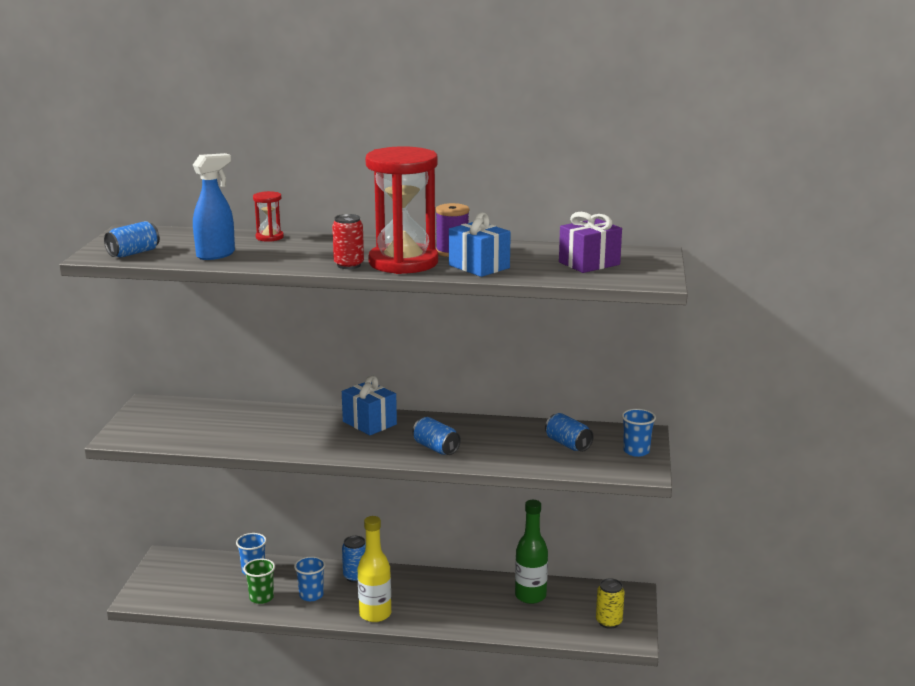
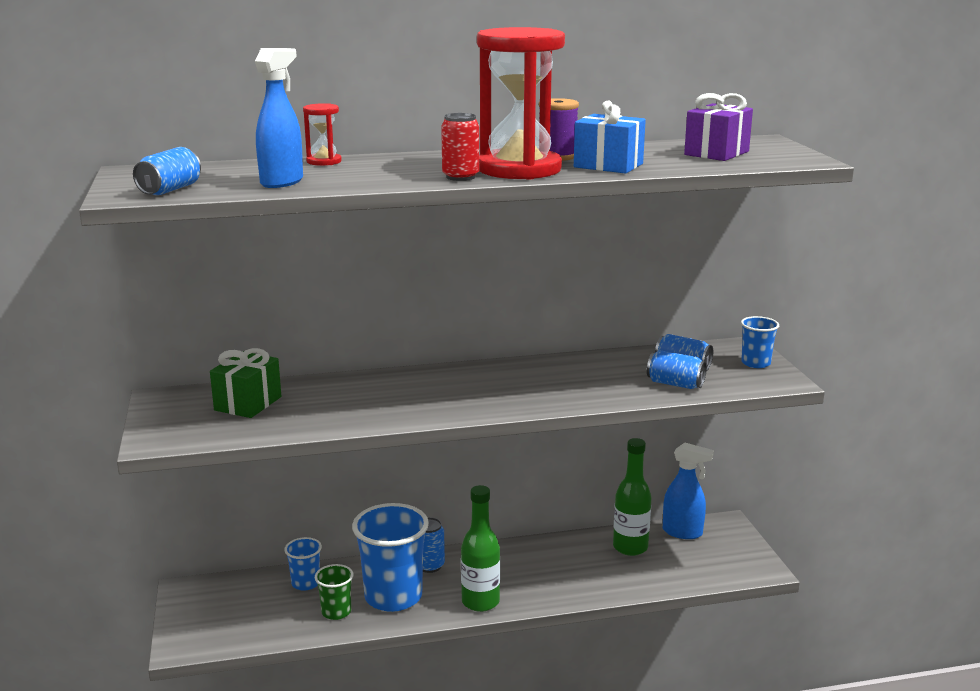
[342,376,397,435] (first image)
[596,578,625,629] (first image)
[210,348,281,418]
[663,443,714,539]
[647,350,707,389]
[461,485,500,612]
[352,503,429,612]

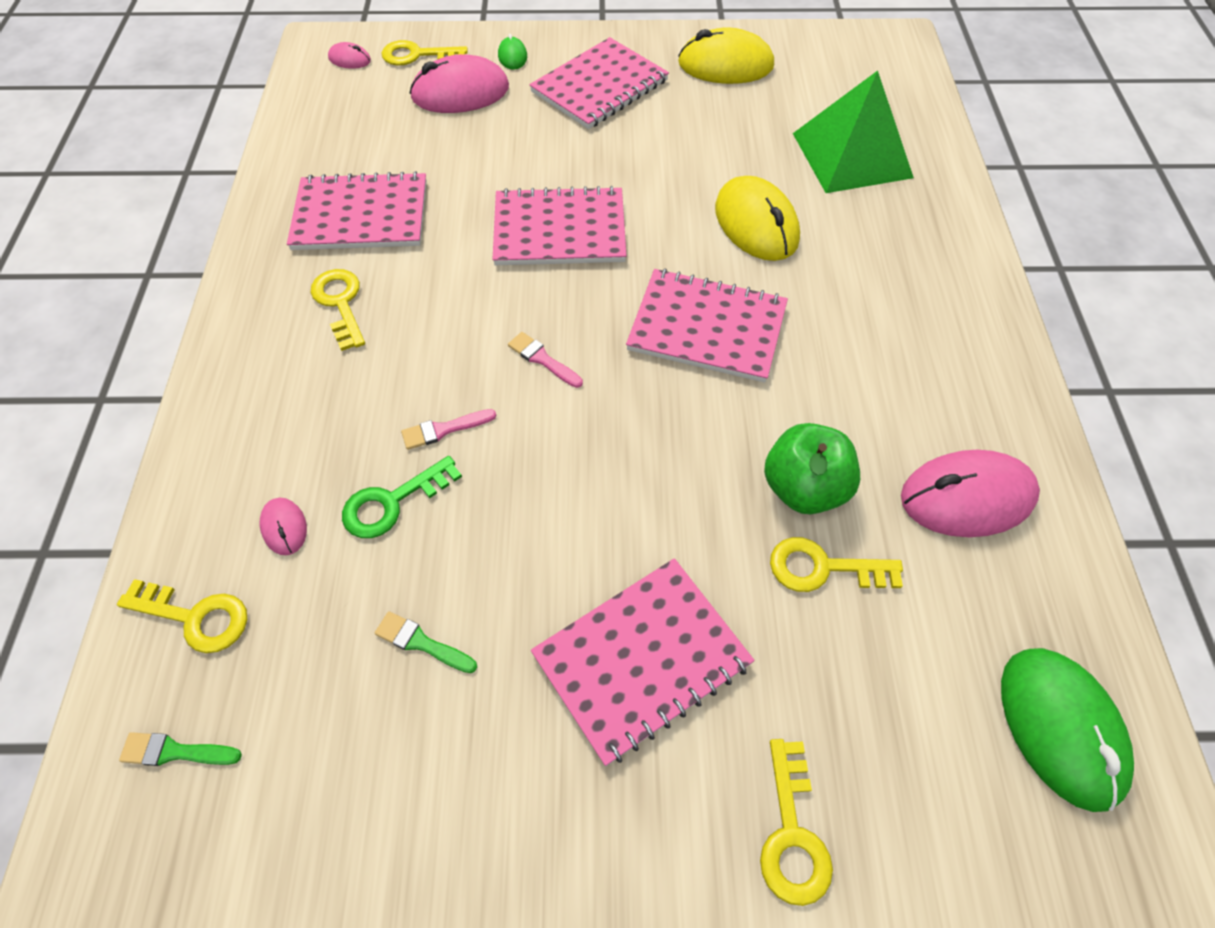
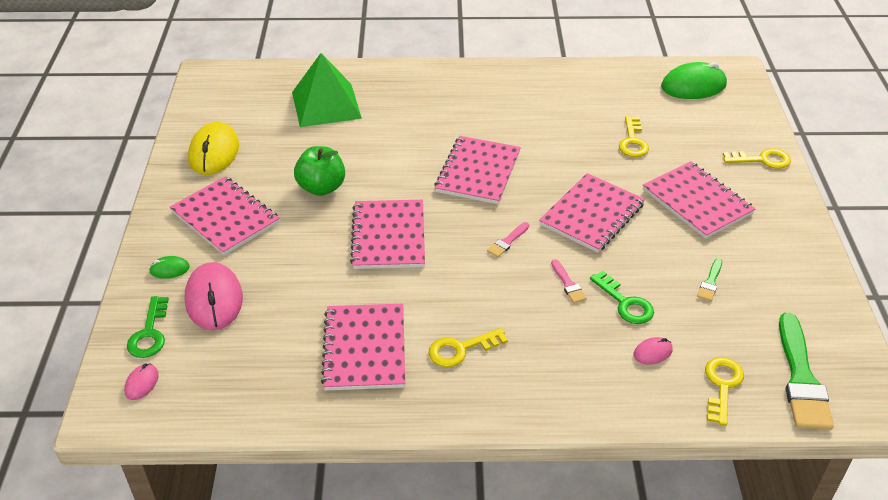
[715,176,800,261] (first image)
[901,450,1040,537] (first image)
[539,173,645,253]
[294,146,345,196]
[127,296,169,358]
[779,313,834,430]

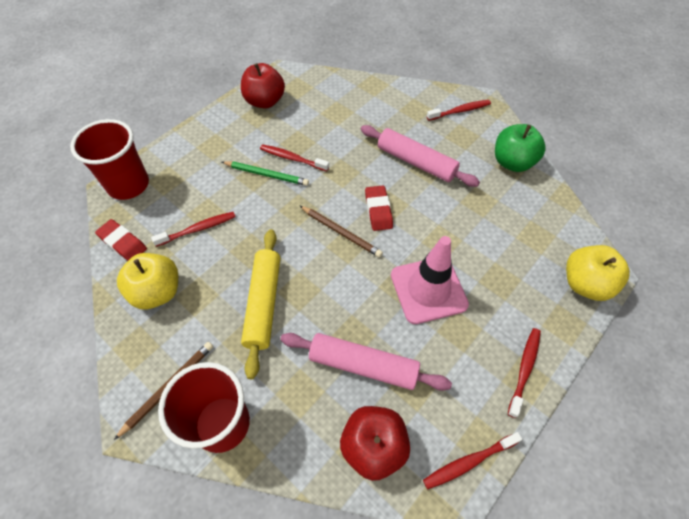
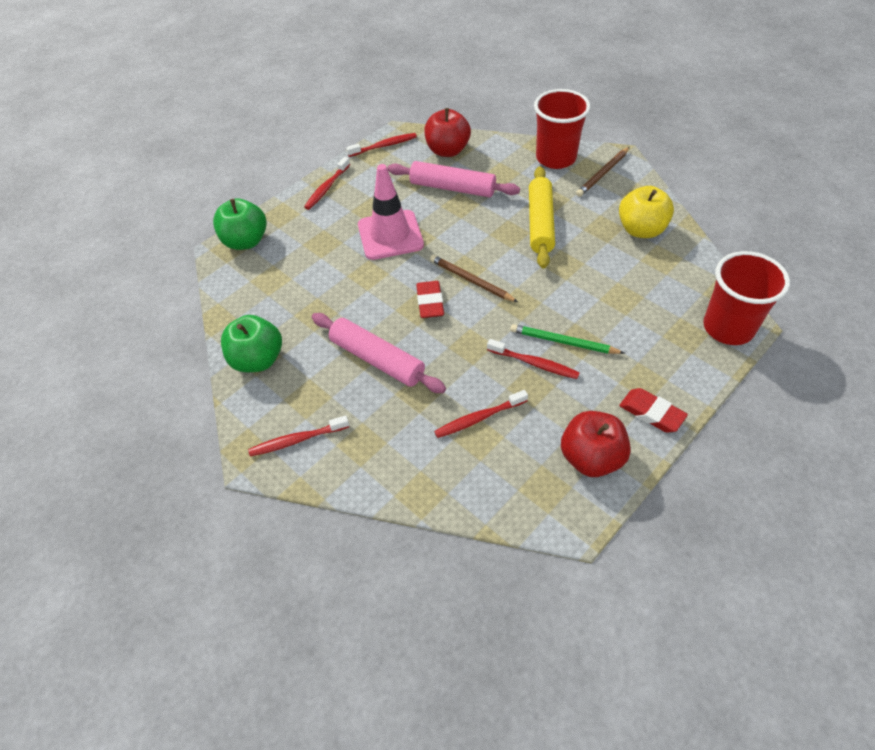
[619,388,688,433]
[434,390,528,438]
[213,198,267,250]

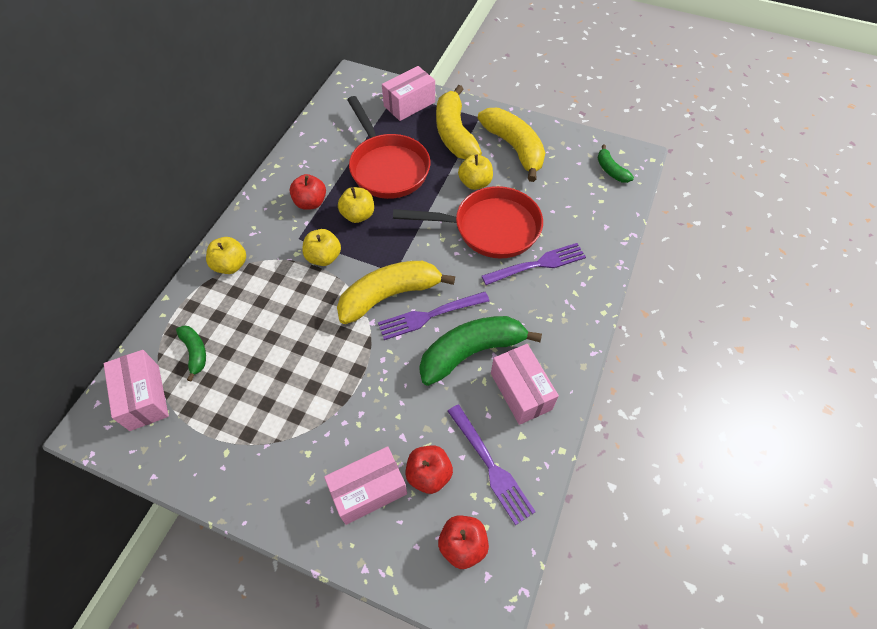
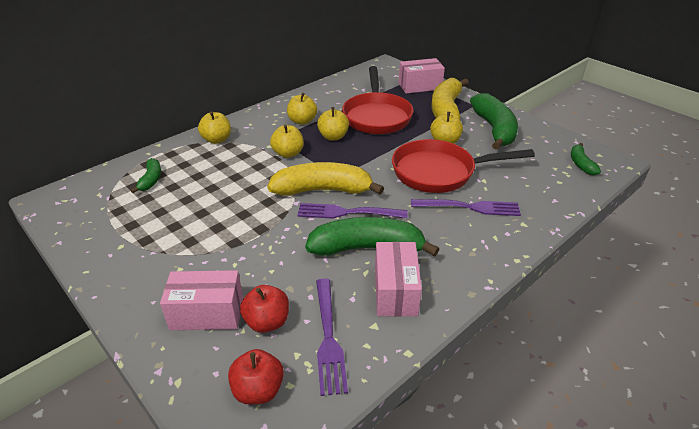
[104,350,169,431] (first image)
[287,93,317,125]
[470,93,518,150]
[392,139,535,193]

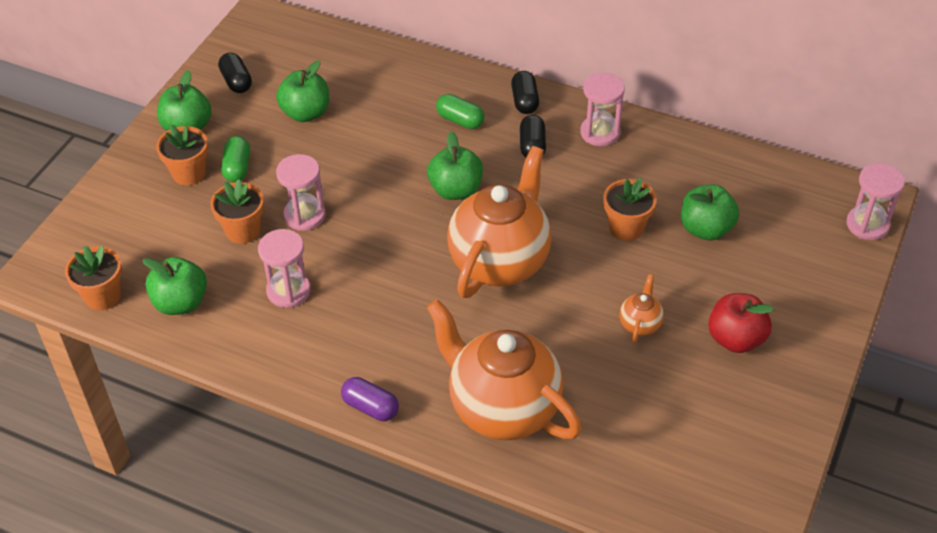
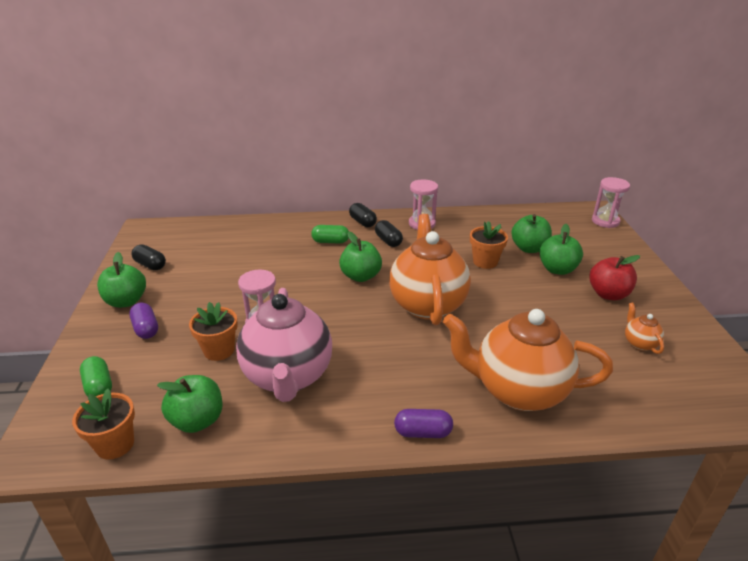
[80,356,112,396]
[540,224,583,275]
[625,303,664,354]
[129,302,158,339]
[236,288,332,402]

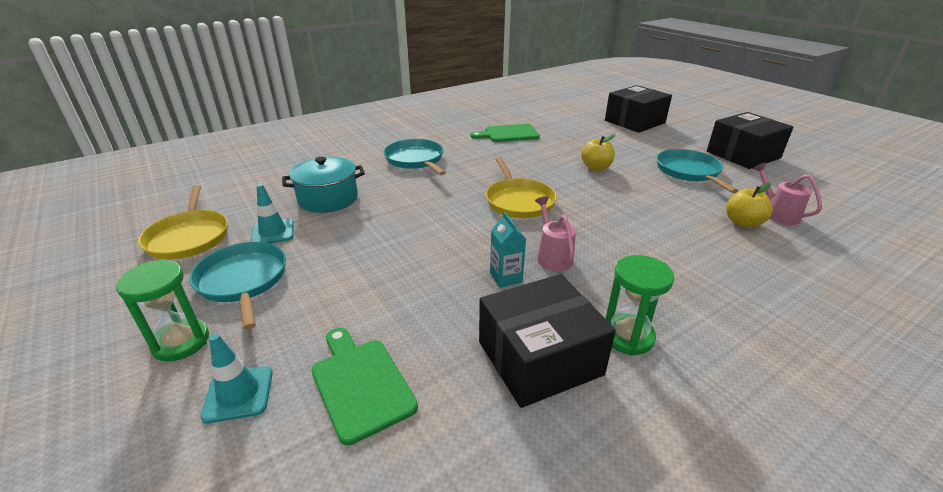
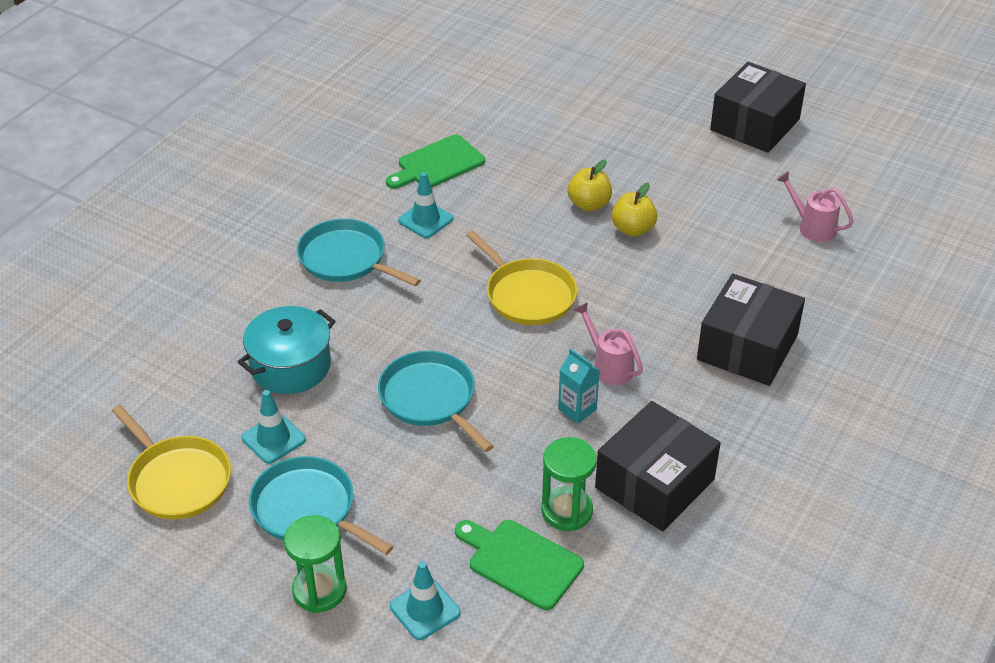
[398,172,453,238]
[697,274,805,386]
[541,437,597,531]
[378,351,494,452]
[612,183,658,237]

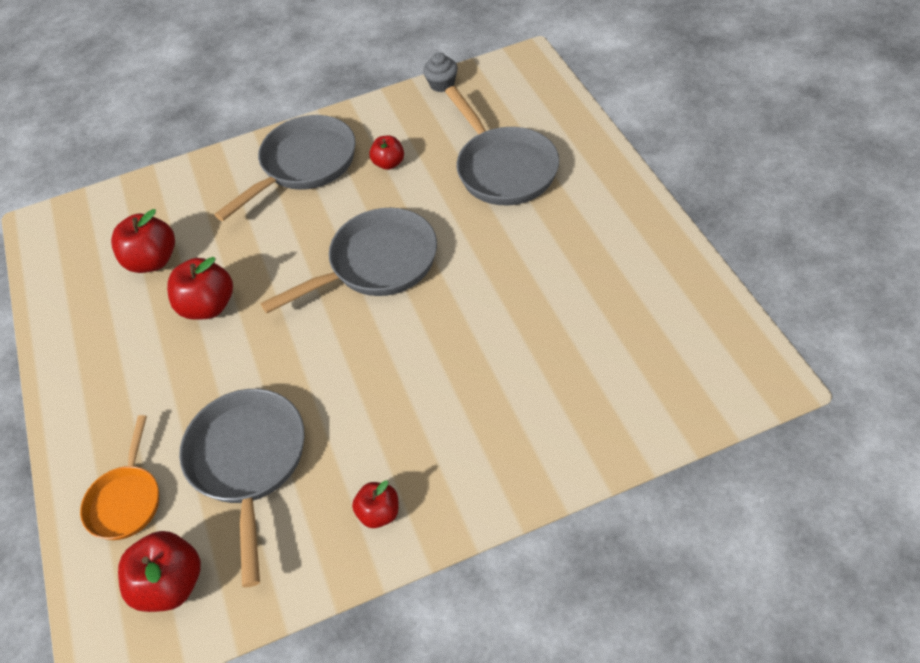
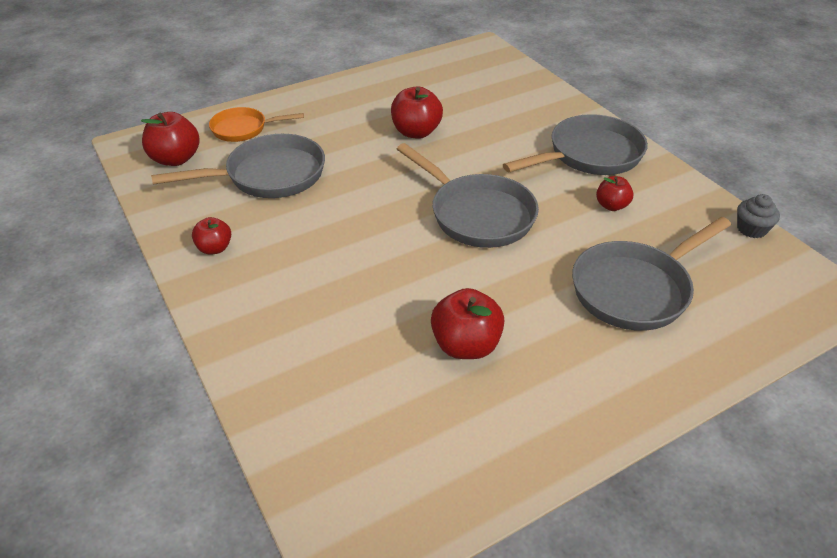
[431,288,504,359]
[503,114,648,175]

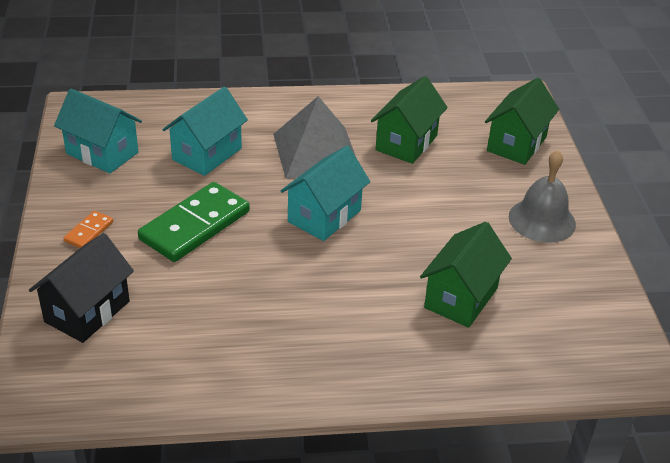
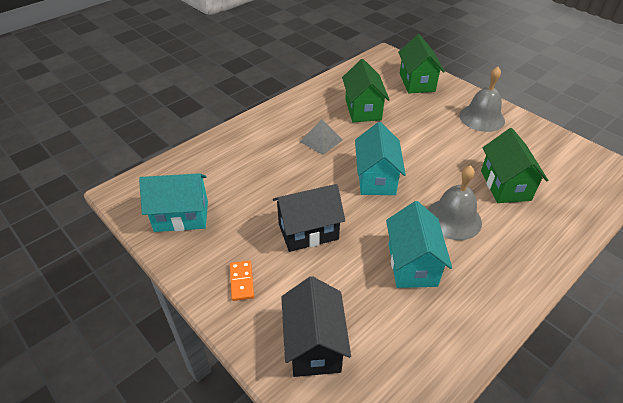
[428,165,482,240]
[386,201,452,288]
[273,184,345,252]
[300,119,343,155]

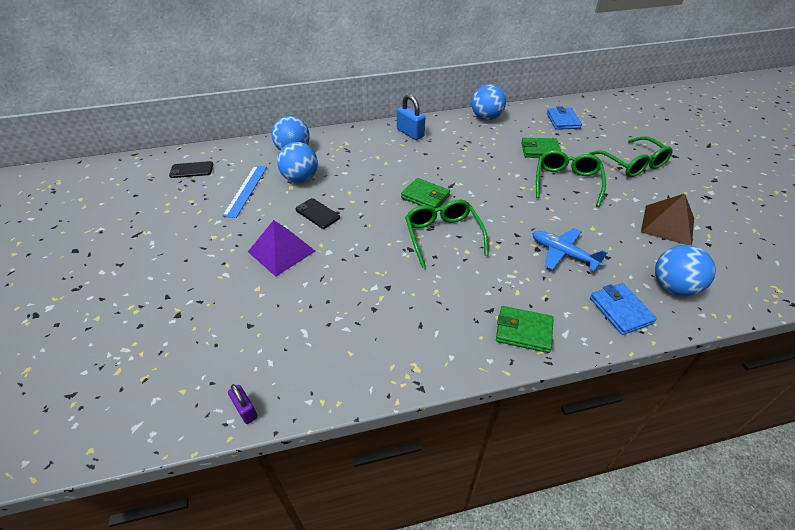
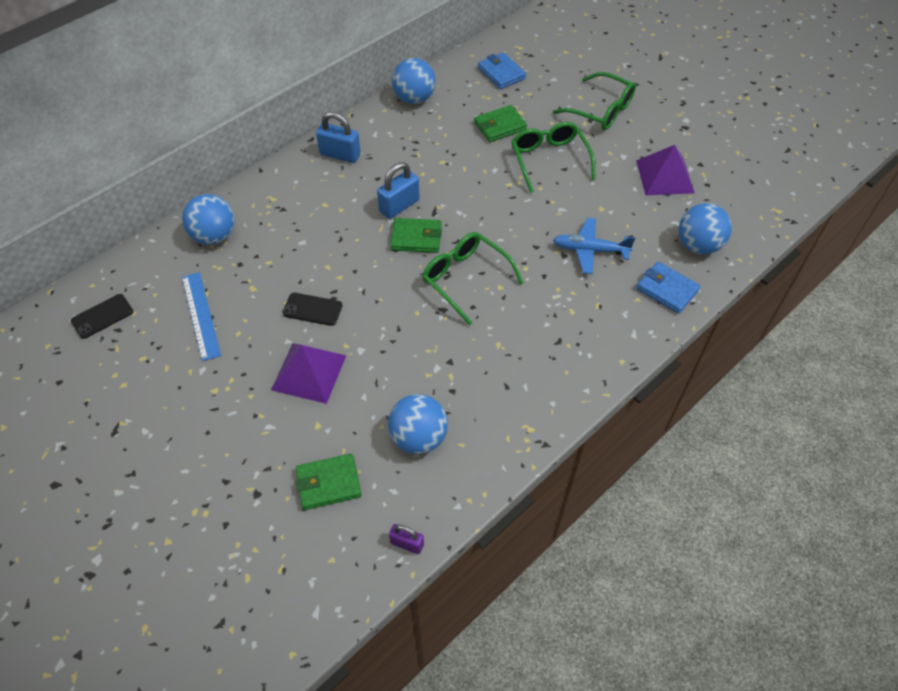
[377,162,420,219]
[388,394,448,454]
[296,454,361,510]
[636,145,695,195]

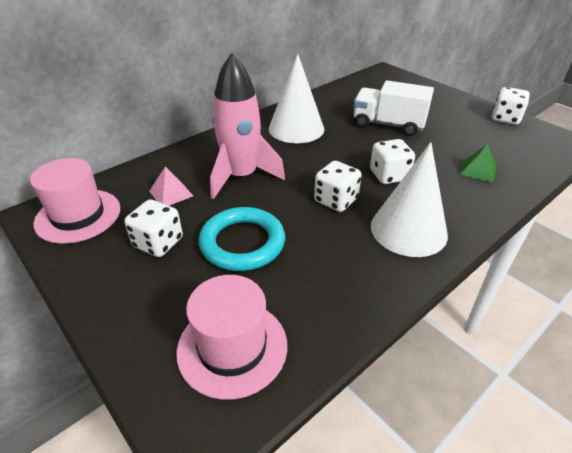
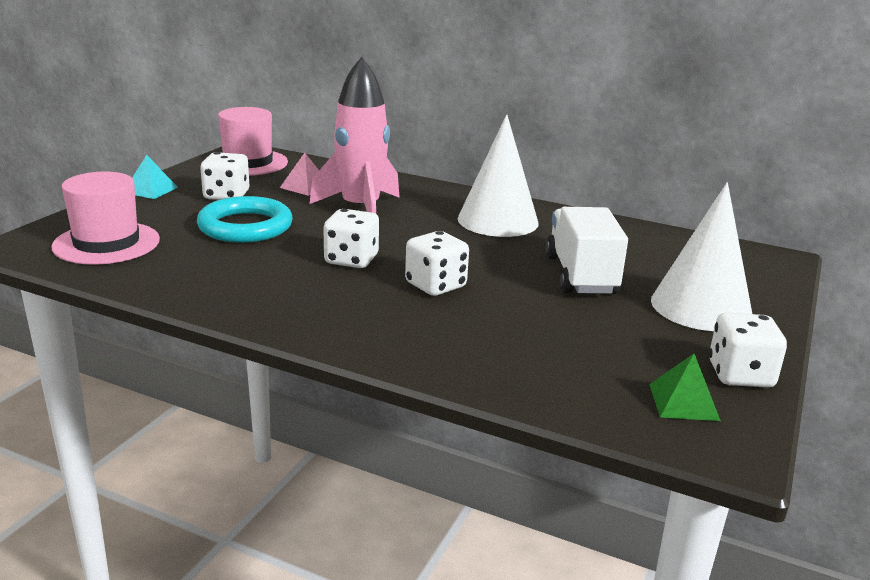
[132,155,178,199]
[651,182,752,331]
[649,354,721,421]

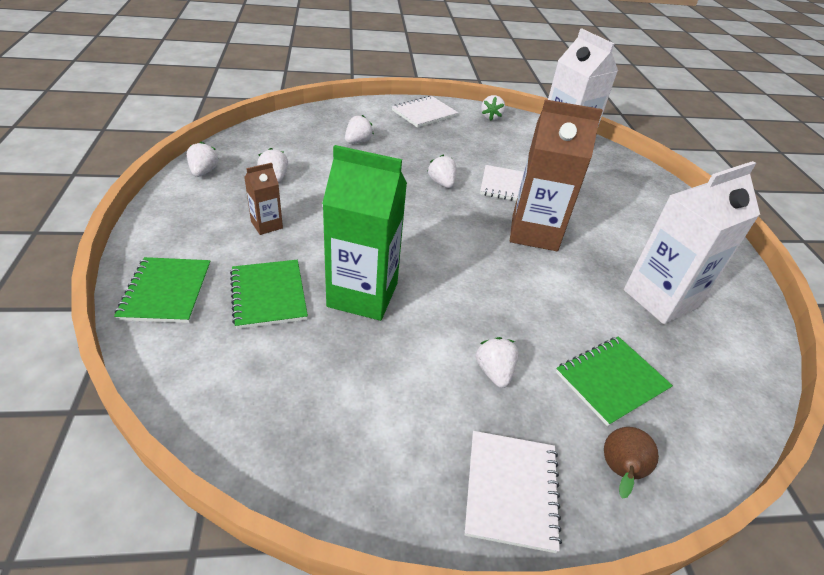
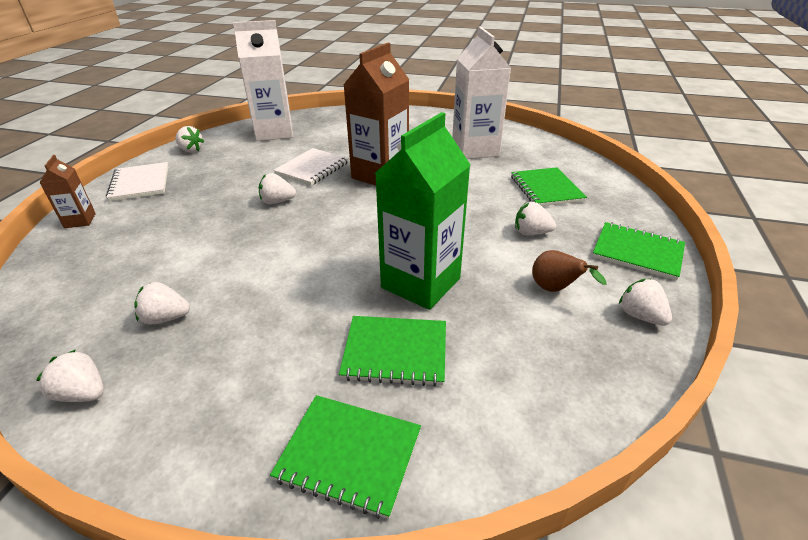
[39,155,96,228]
[619,279,672,326]
[532,250,606,292]
[592,222,685,280]

